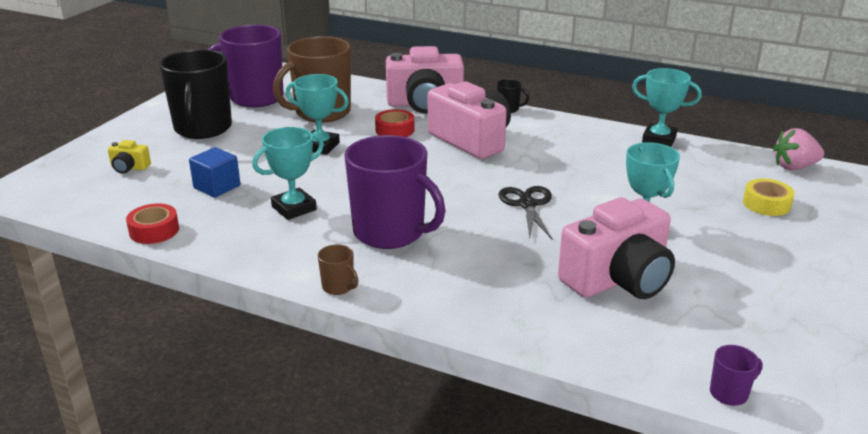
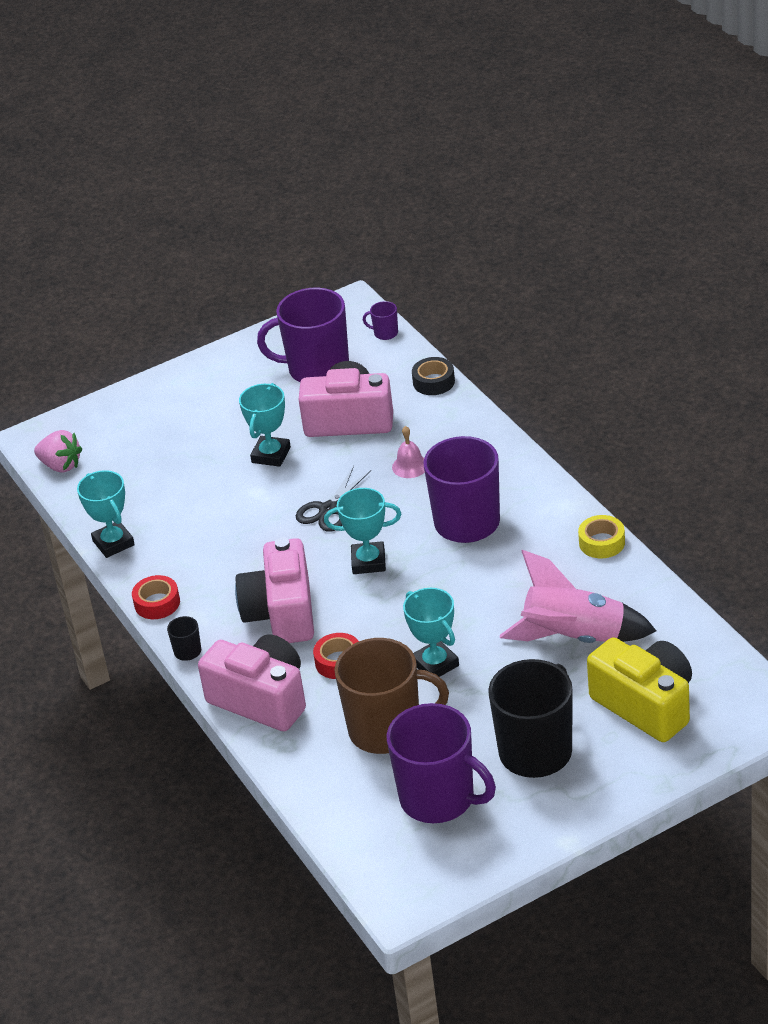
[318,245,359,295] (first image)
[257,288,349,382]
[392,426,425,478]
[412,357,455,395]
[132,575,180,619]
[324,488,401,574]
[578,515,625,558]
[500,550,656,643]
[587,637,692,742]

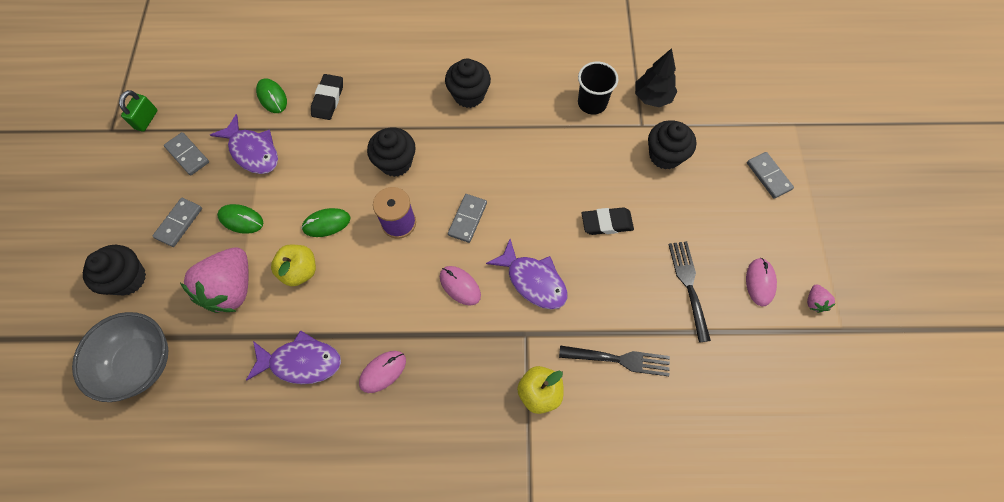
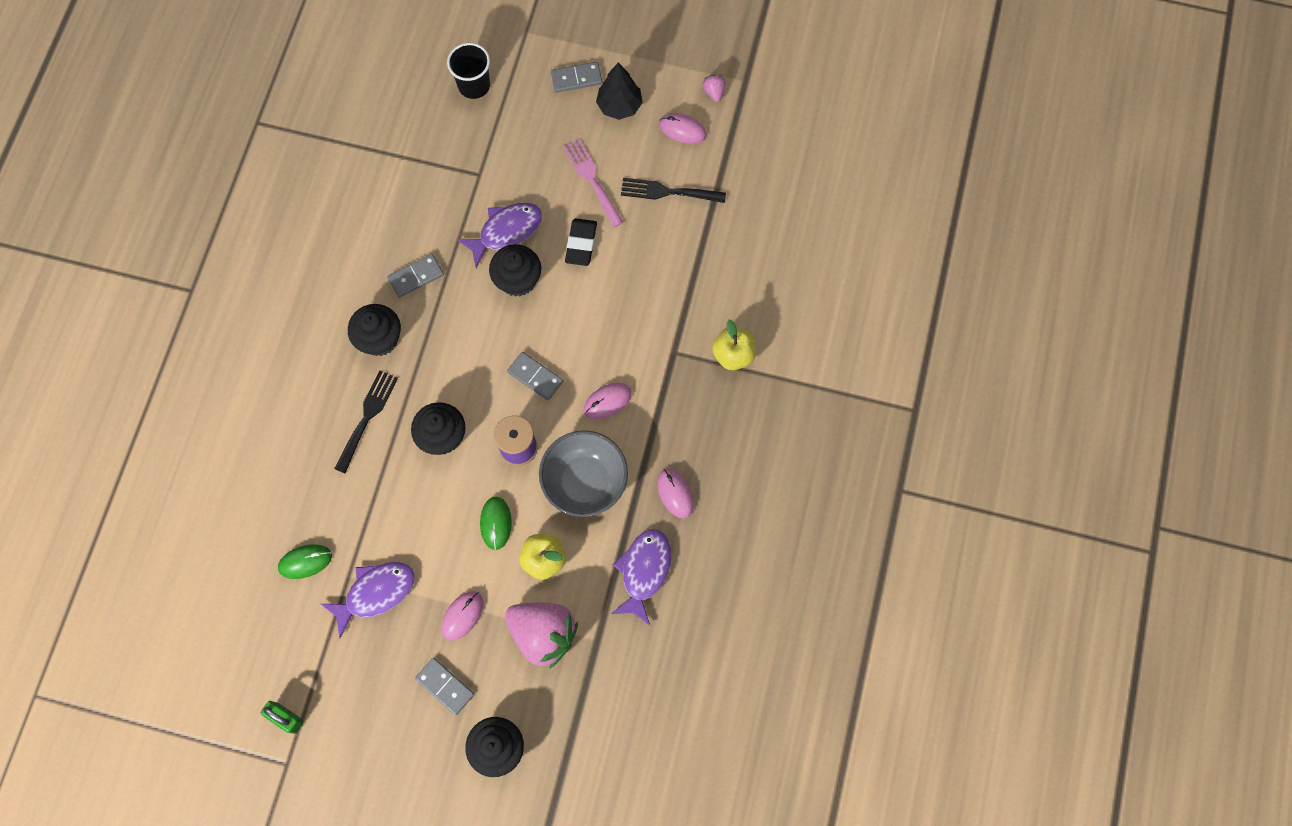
[311,74,343,120] (first image)
[563,138,623,228]
[539,430,628,517]
[387,254,444,298]
[457,203,542,268]
[334,371,398,473]
[447,43,490,99]
[596,63,643,120]
[489,244,541,297]
[441,591,483,641]
[702,74,726,102]

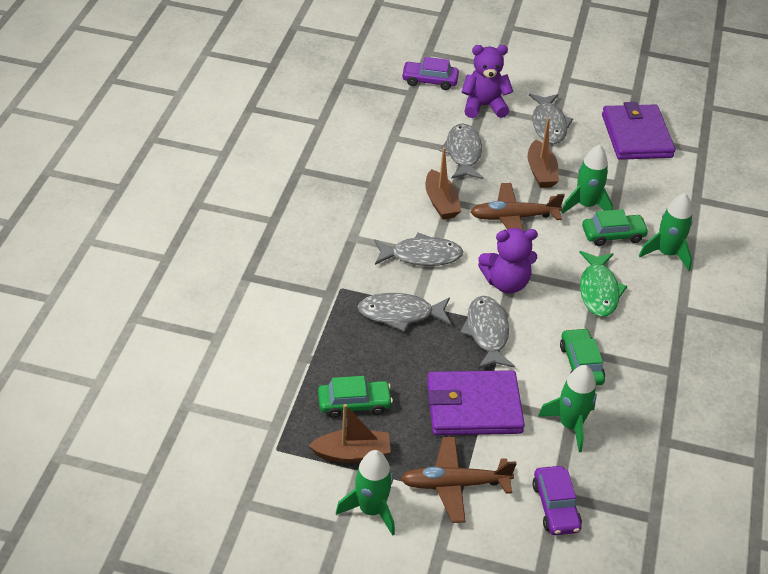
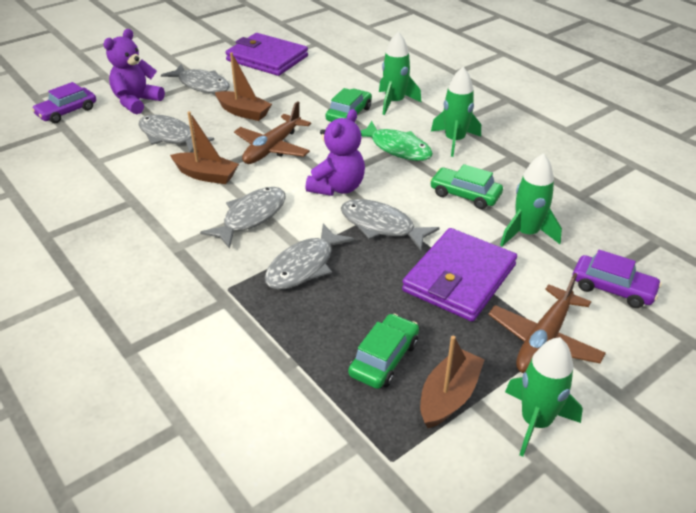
[431,67,481,157]

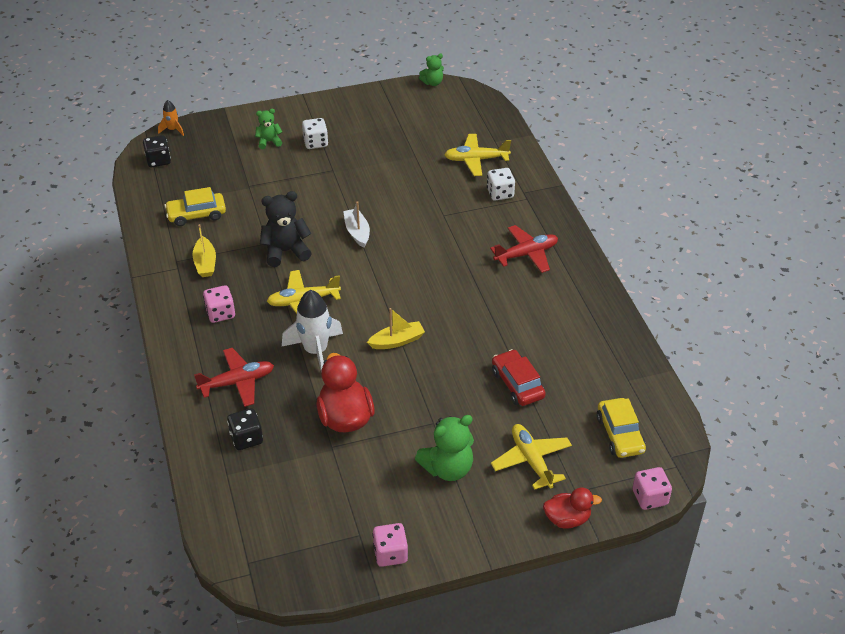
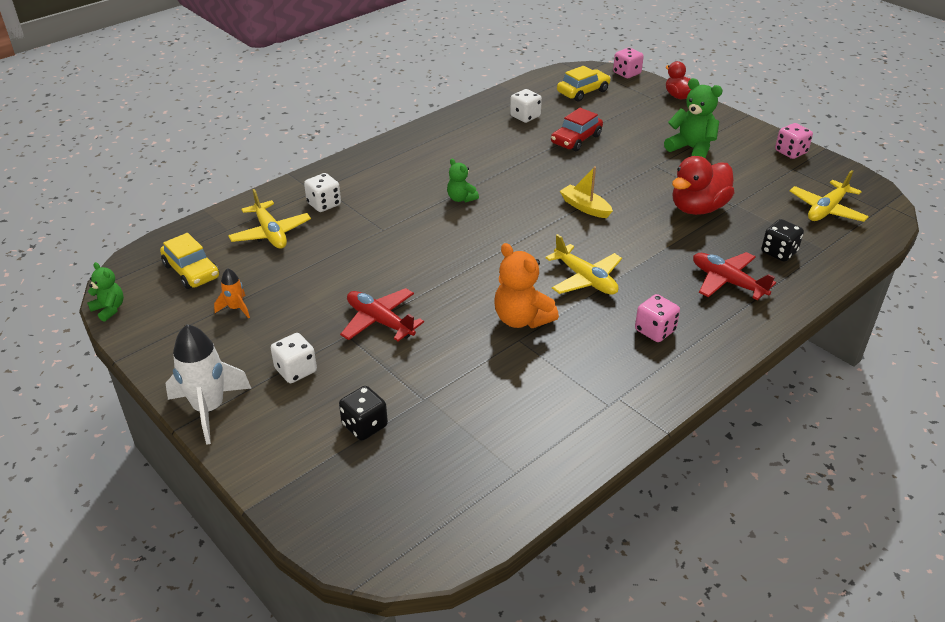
[193,224,216,277] (first image)
[343,201,370,248] (first image)
[510,89,542,123]
[339,386,388,441]
[214,268,250,319]
[160,233,220,289]
[447,159,479,202]
[166,324,252,445]
[340,288,424,341]
[790,170,869,222]
[494,243,559,328]

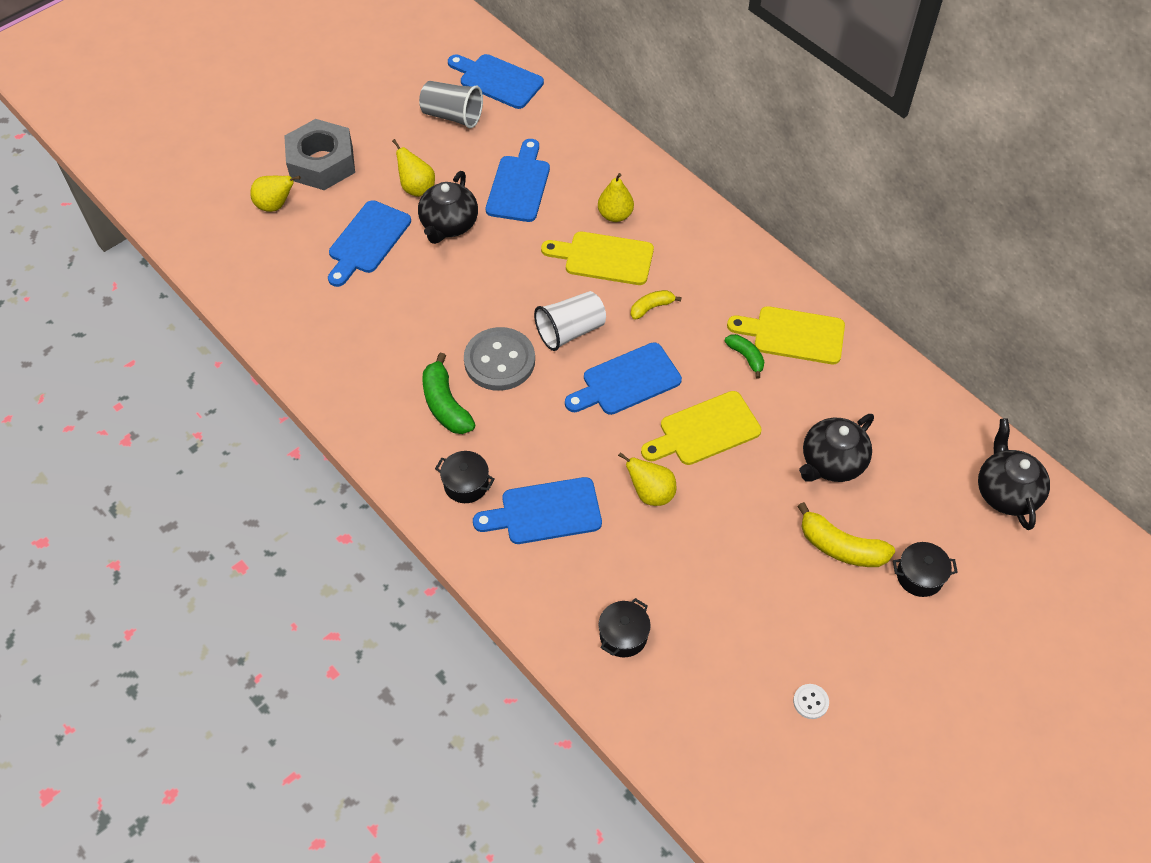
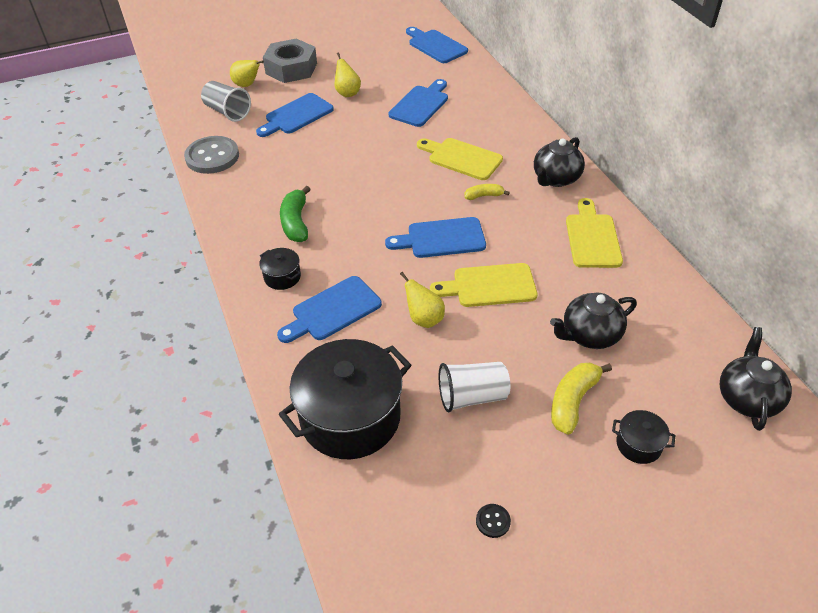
[598,173,634,222] (first image)
[724,334,764,378] (first image)
[534,137,585,187]
[201,81,251,122]
[184,136,239,174]
[439,362,510,412]
[476,504,511,538]
[277,276,382,343]
[566,198,623,268]
[551,363,612,435]
[279,339,412,459]

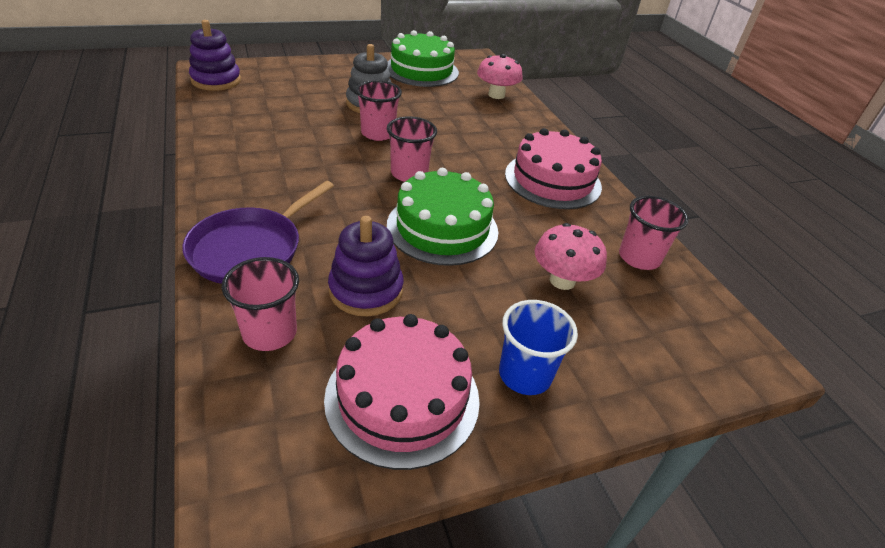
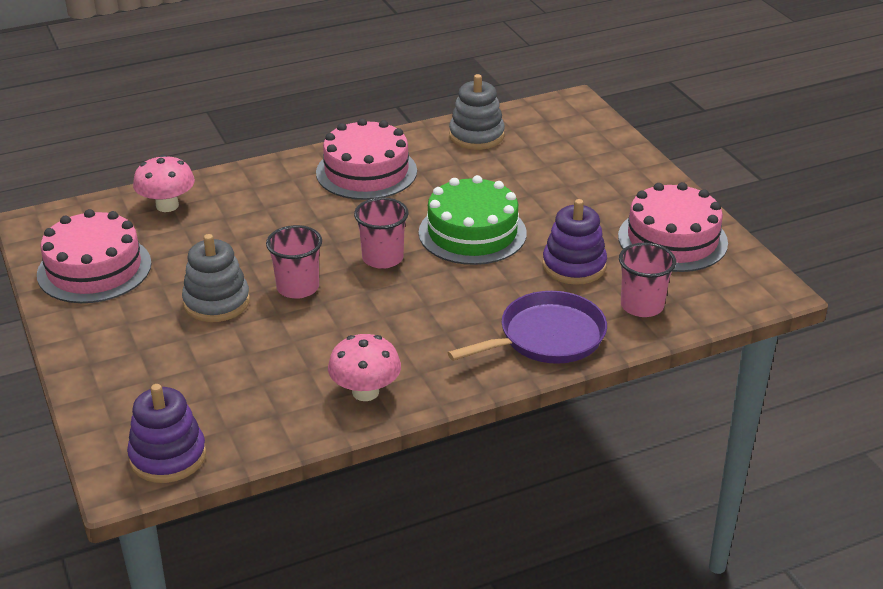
[499,300,578,395] (first image)
[328,334,401,401]
[449,74,505,150]
[37,209,152,303]
[448,291,607,364]

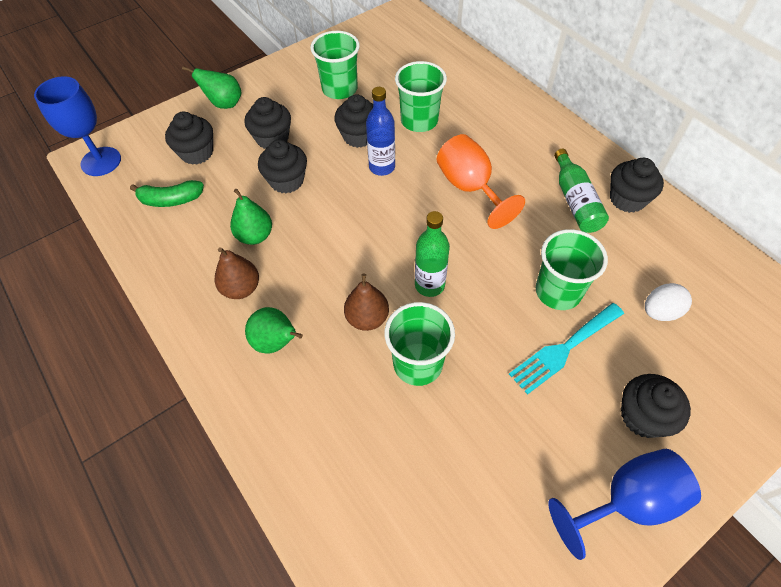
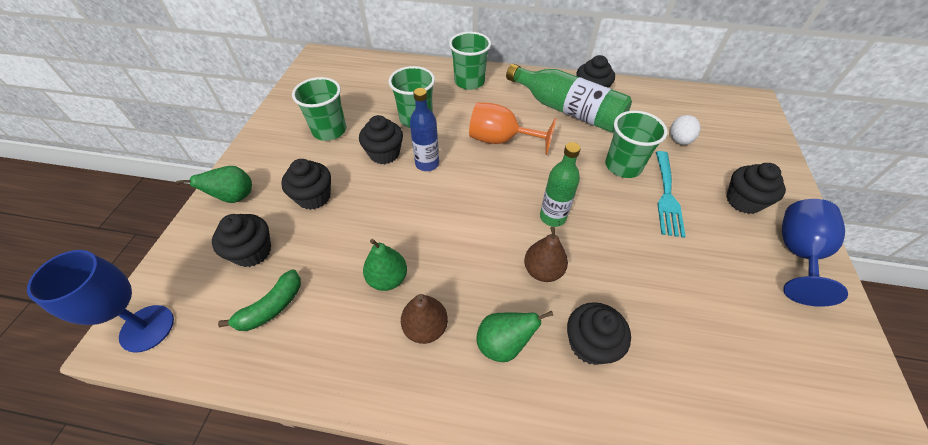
[567,302,631,365]
[449,32,491,90]
[506,64,632,133]

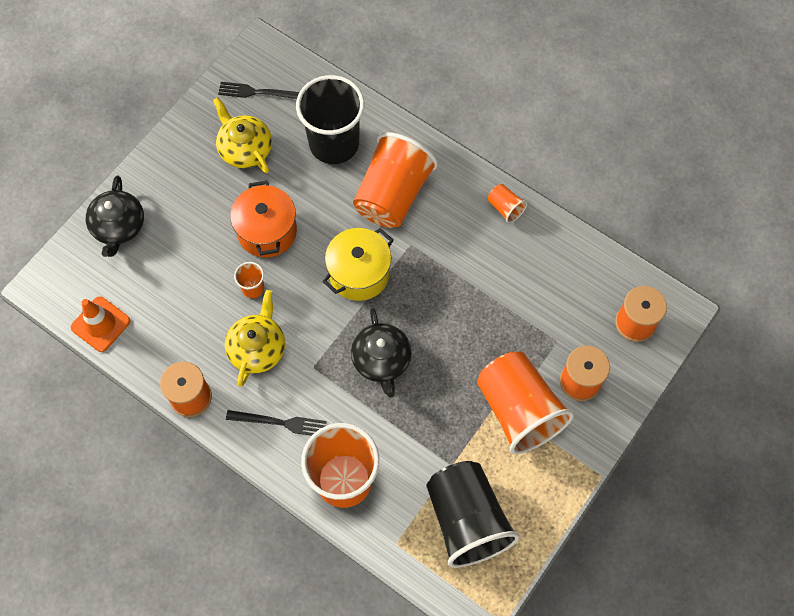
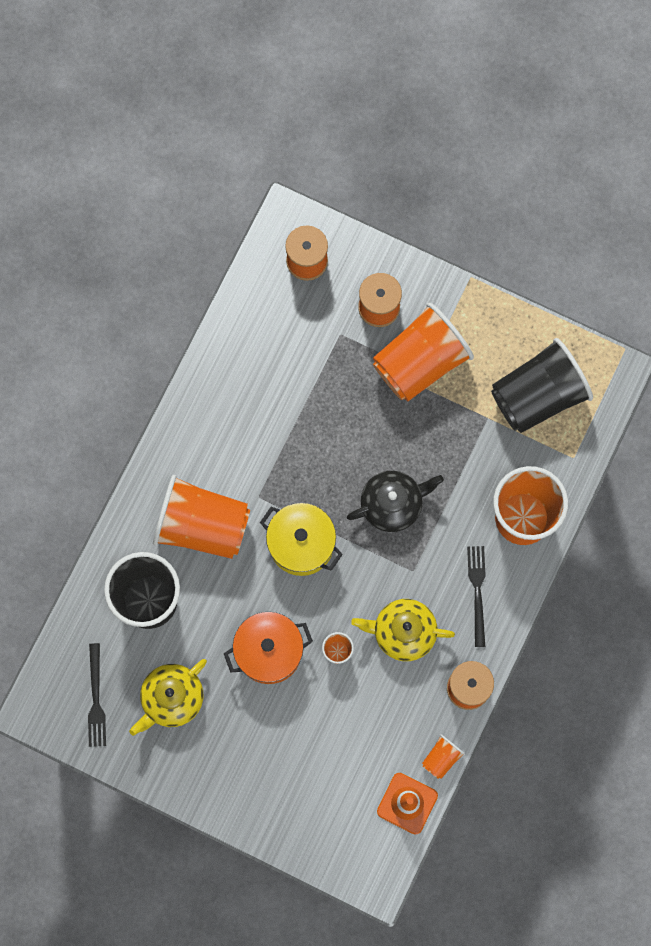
[86,175,144,257] (first image)
[422,734,465,779]

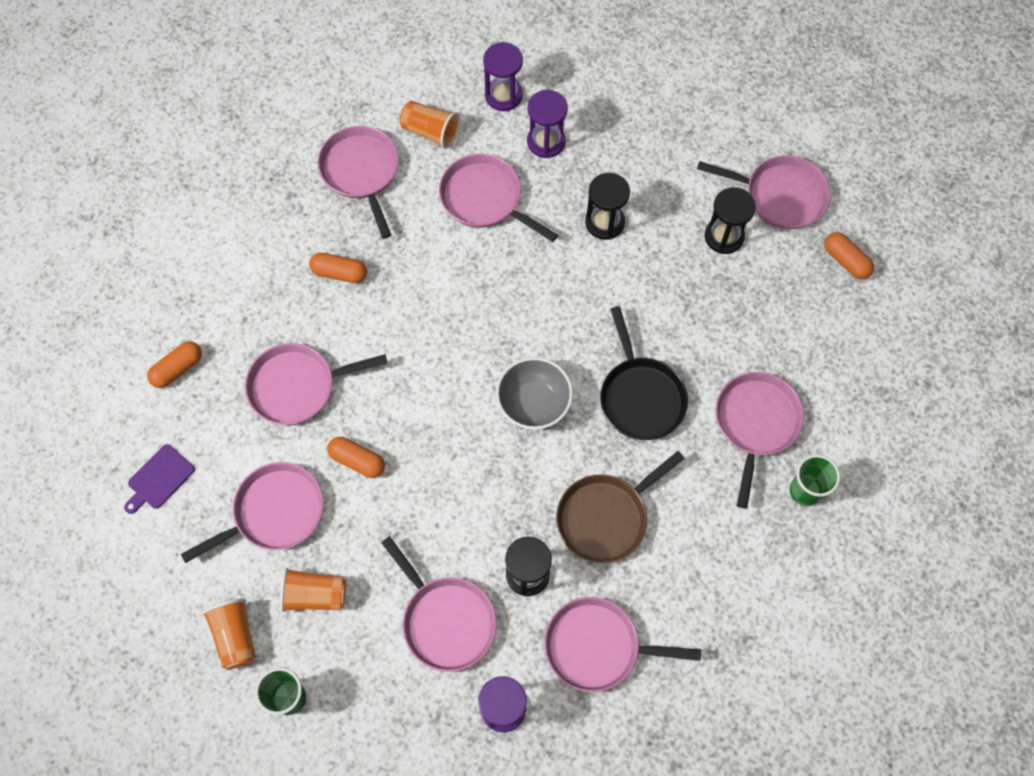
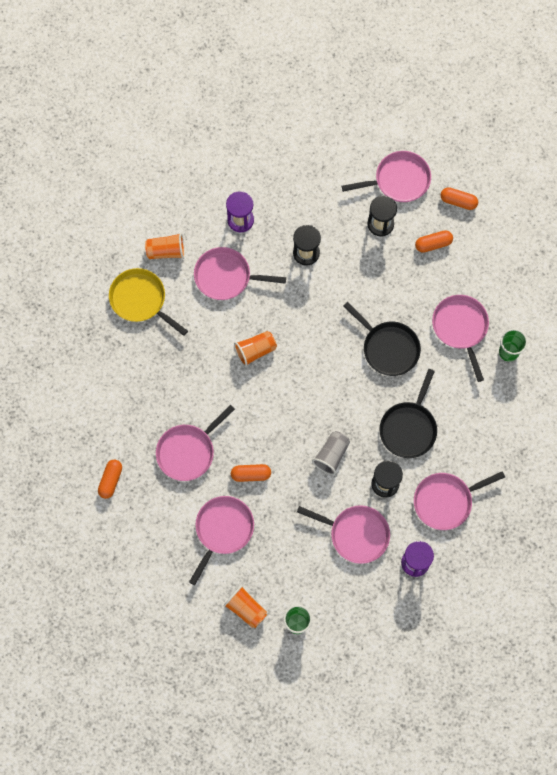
[124,444,195,514] (first image)
[483,42,523,111] (first image)
[496,357,573,430] (first image)
[312,431,350,475]
[234,331,277,367]
[415,230,453,253]
[109,268,188,336]
[379,369,437,458]

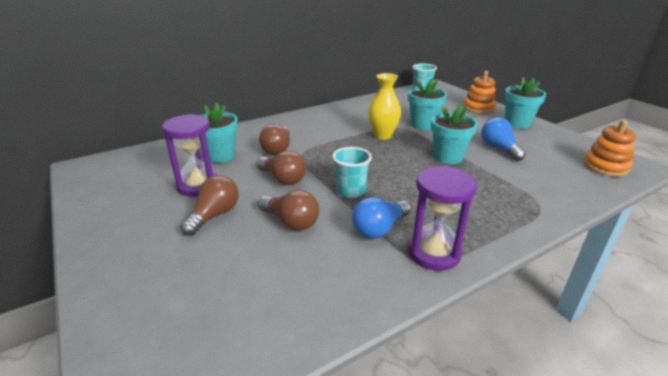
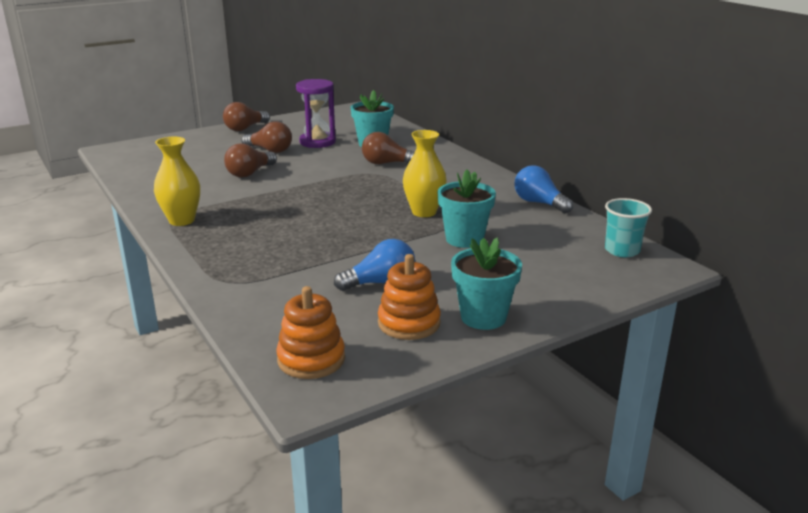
[332,147,372,198] (first image)
[431,104,478,164] (first image)
[223,102,270,131]
[514,165,574,214]
[378,254,441,340]
[154,137,200,226]

